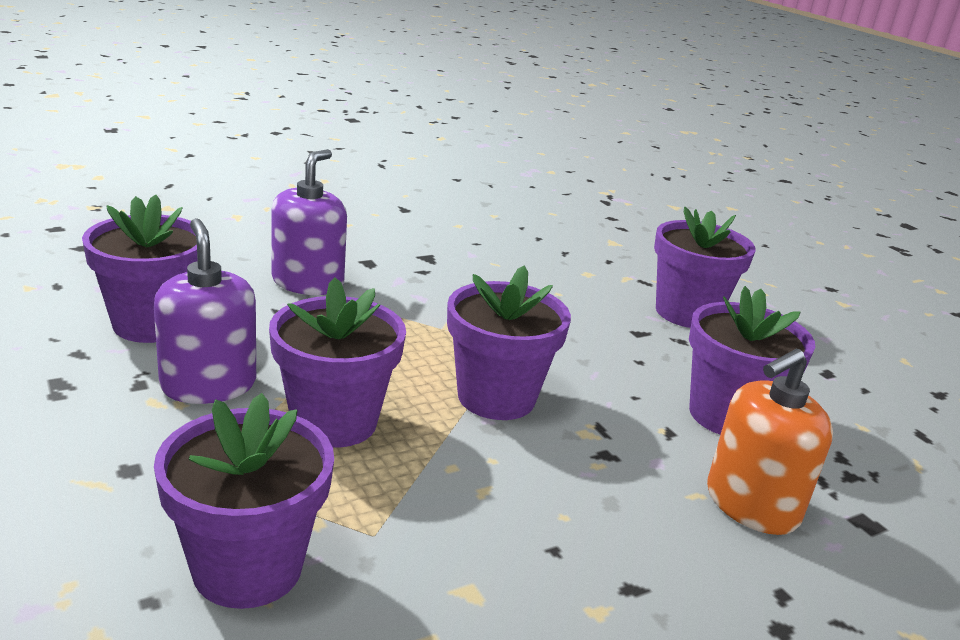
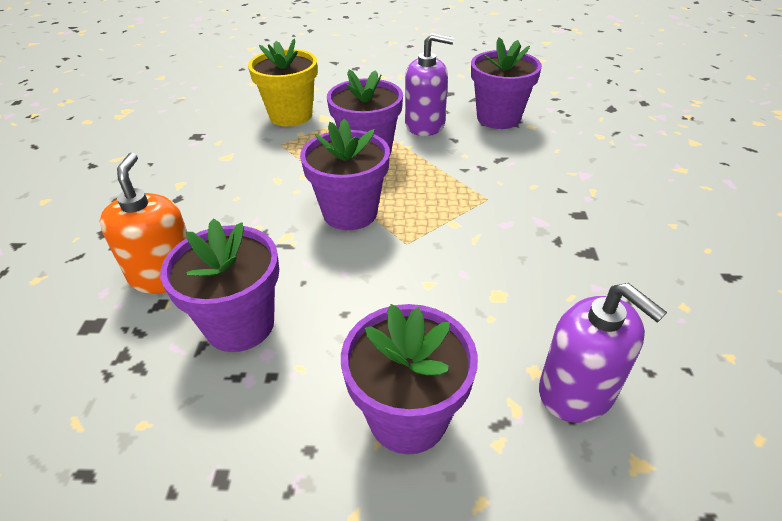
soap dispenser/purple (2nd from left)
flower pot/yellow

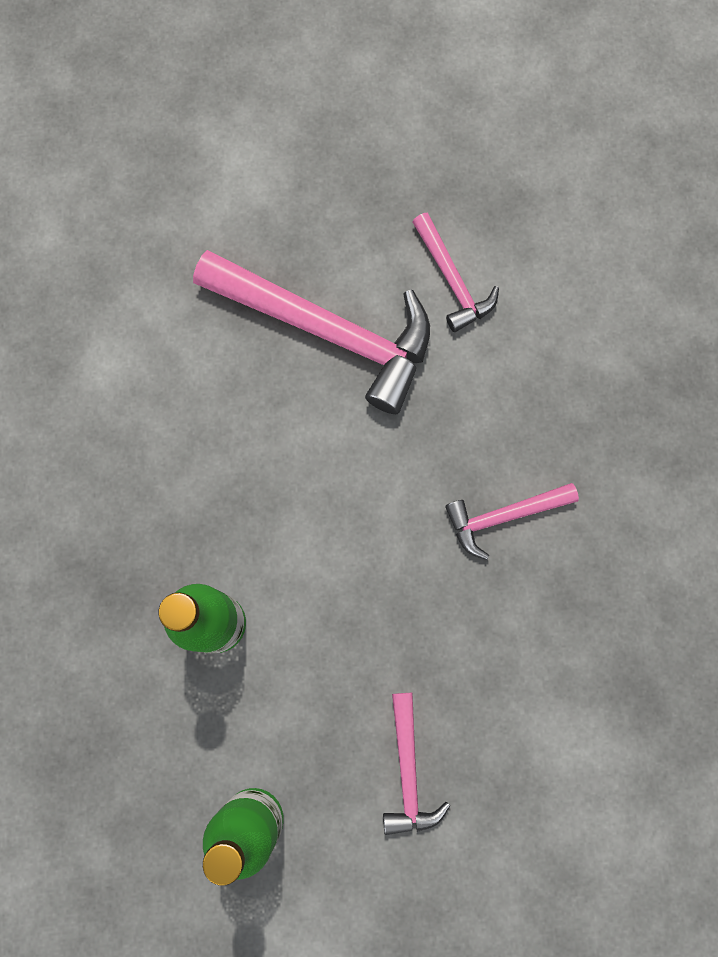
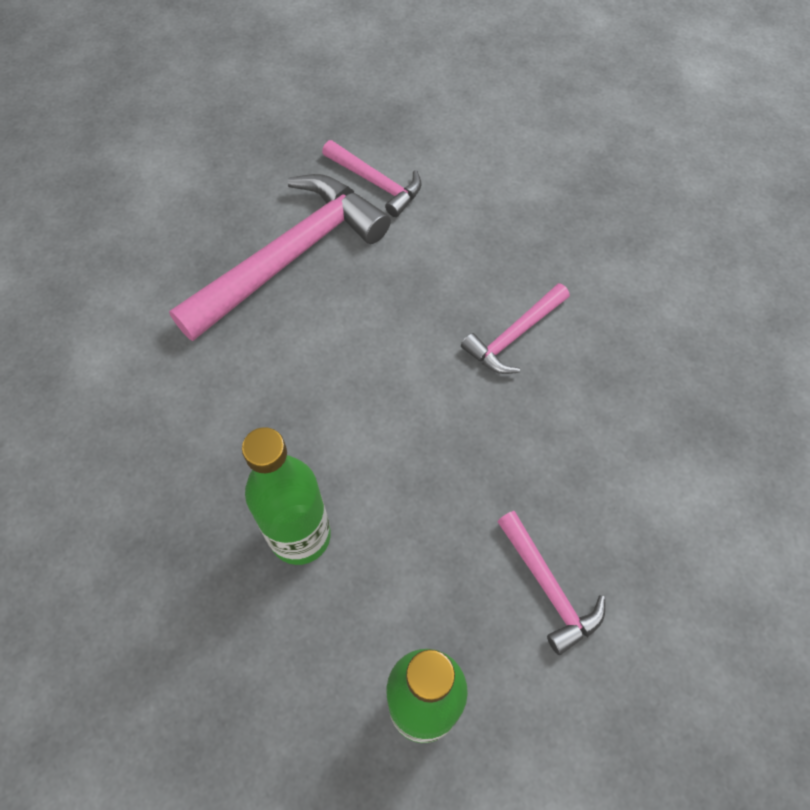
hammer/pink (1st from left)

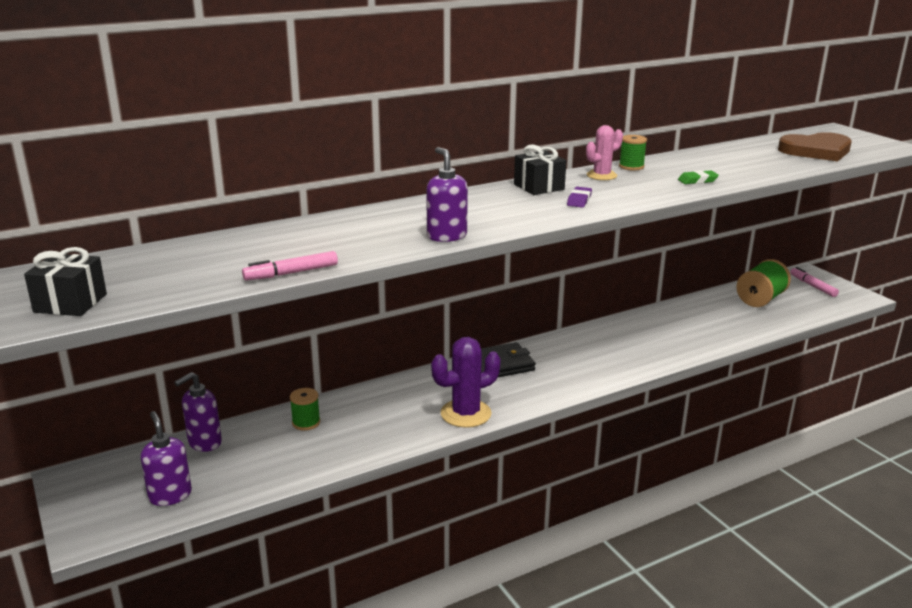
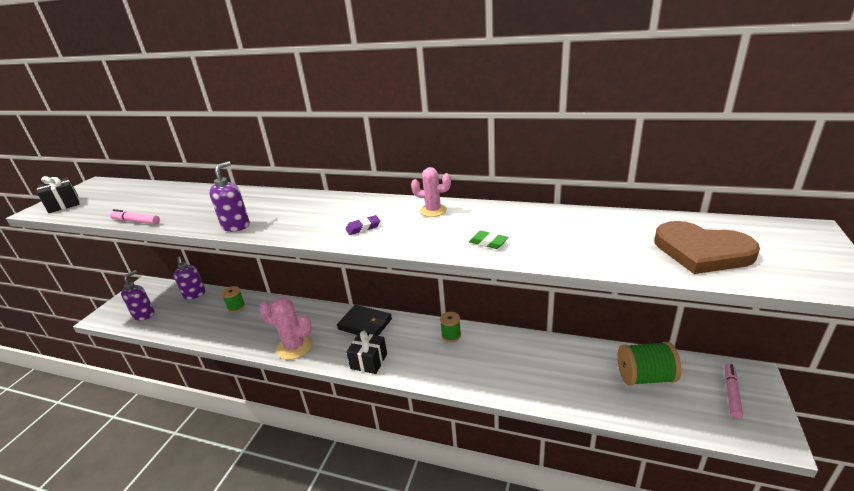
gift/black (2nd from left)
spool/green (2nd from left)
cactus/pink (1st from left)
soap dispenser/purple (2nd from left)

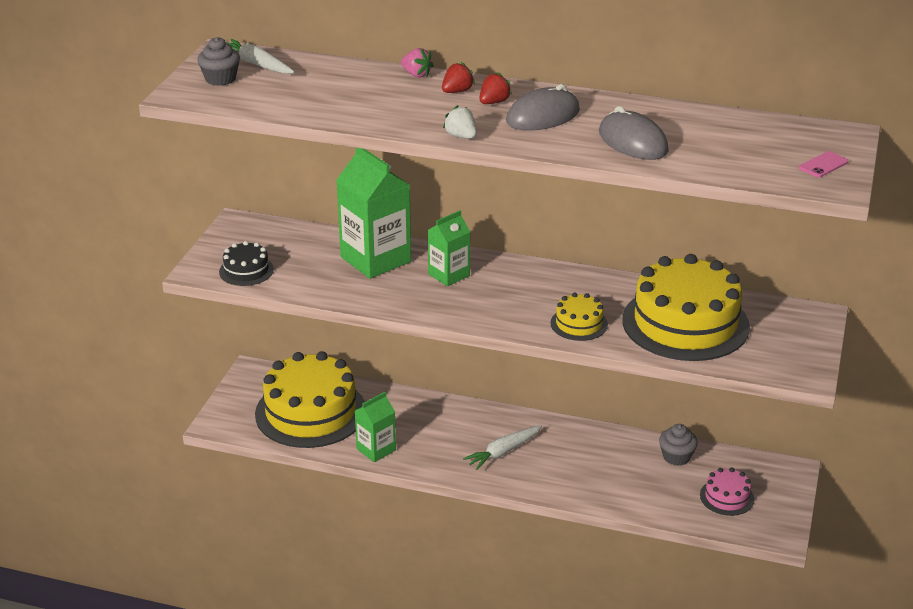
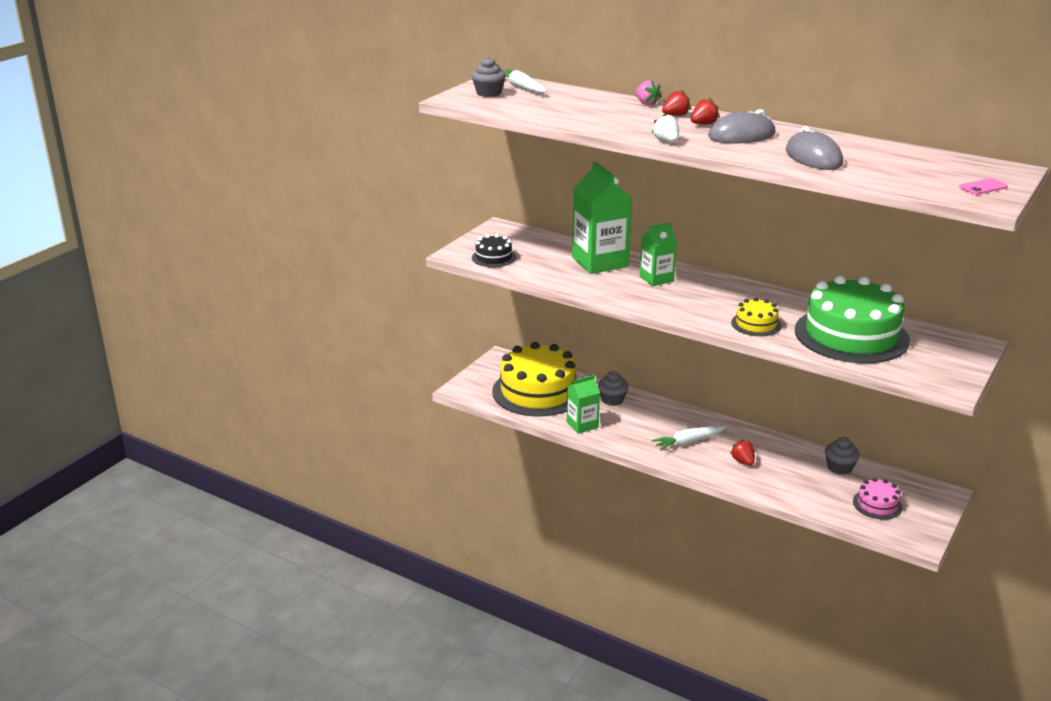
cupcake/grey (2nd from left)
strawberry/red (3rd from left)
cake/green

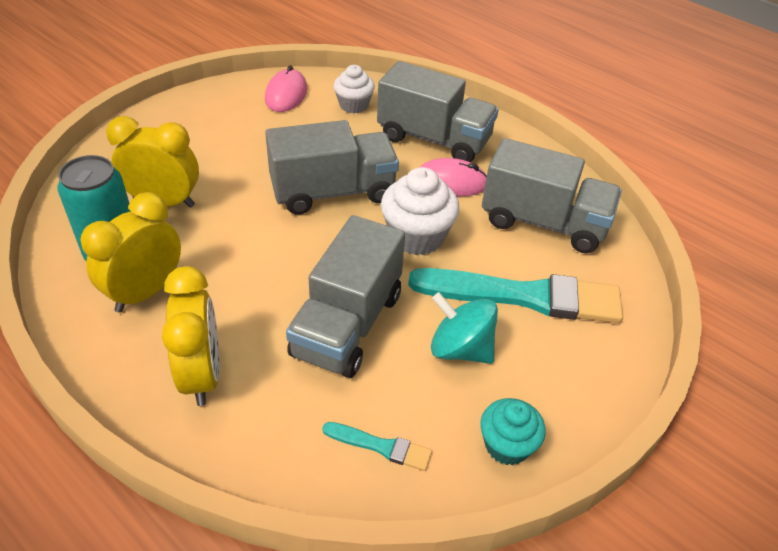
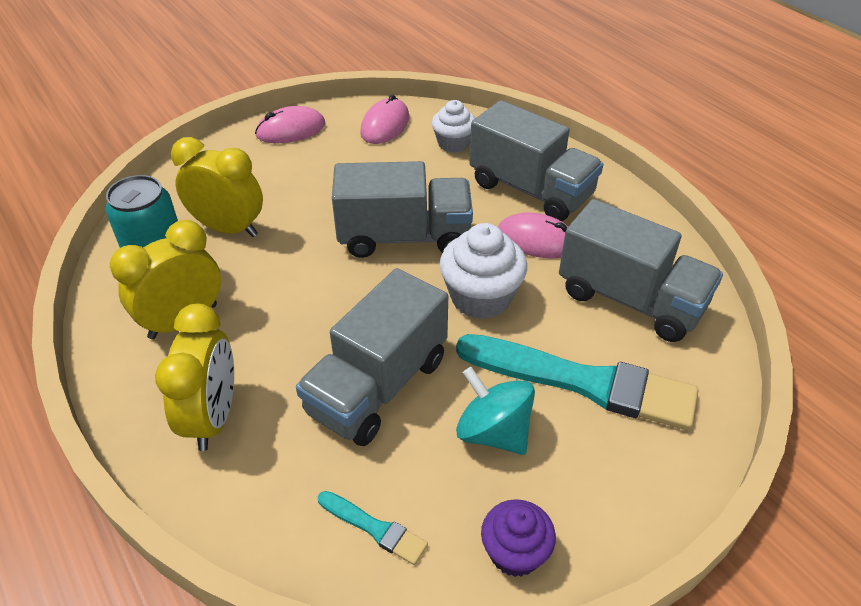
mouse/pink (1st from left)
cupcake/purple

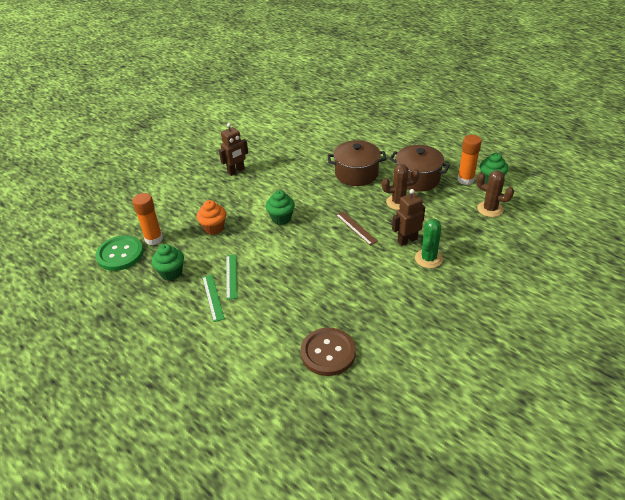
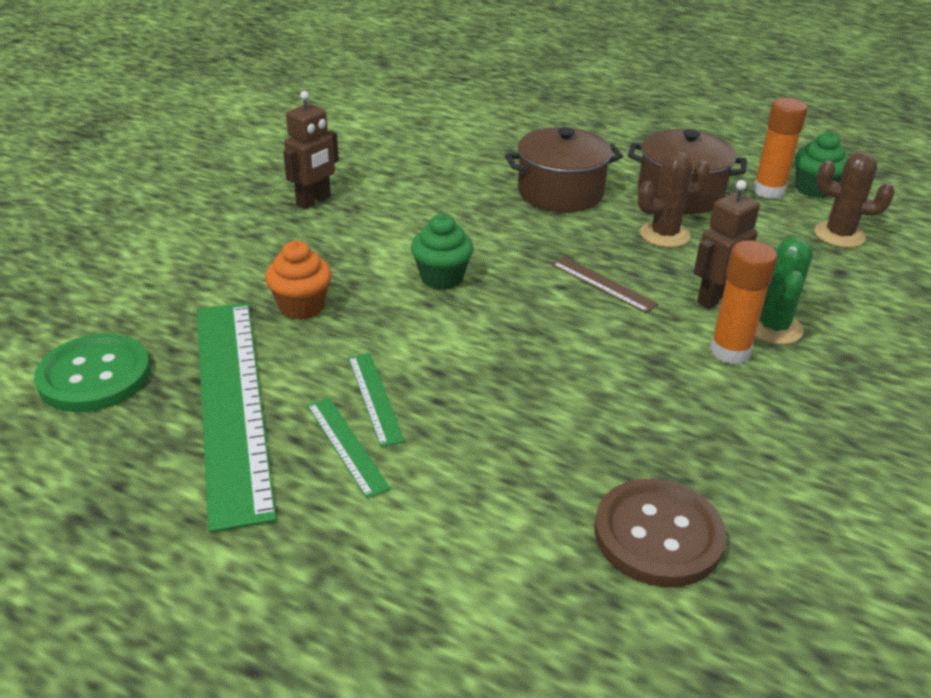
glue stick/orange (1st from left)
ruler/green (1st from left)

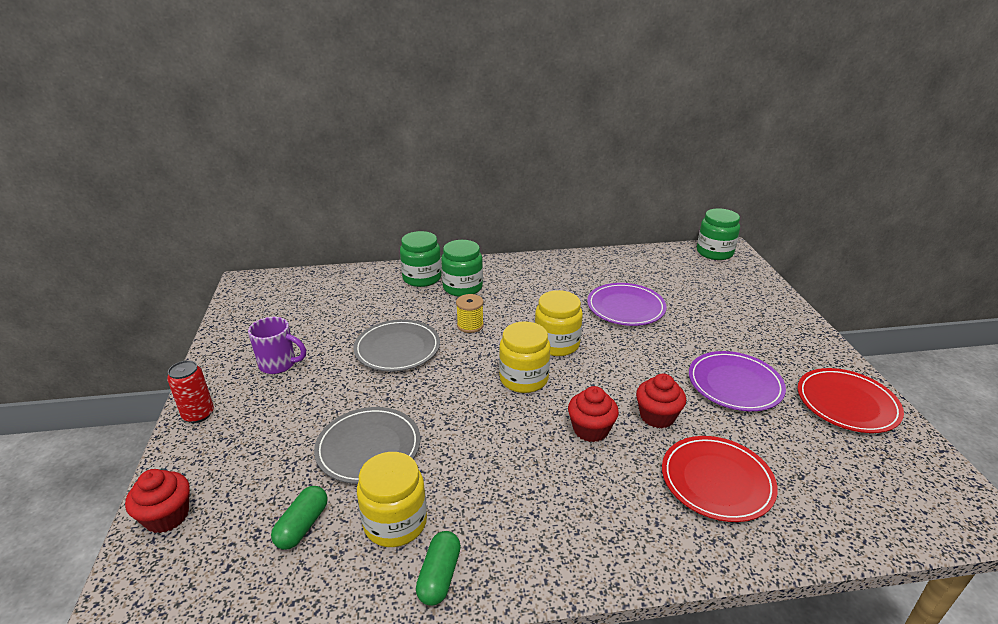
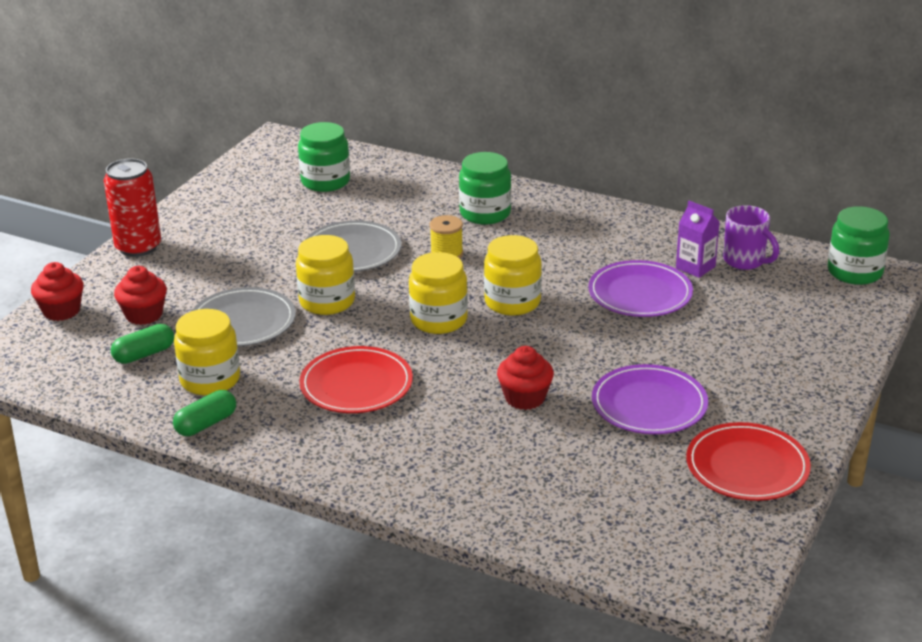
jar/yellow (2nd from left)
carton/purple
mug/purple
jar/green (1st from left)
cupcake/red (2nd from left)
plate/red (1st from left)
can/red

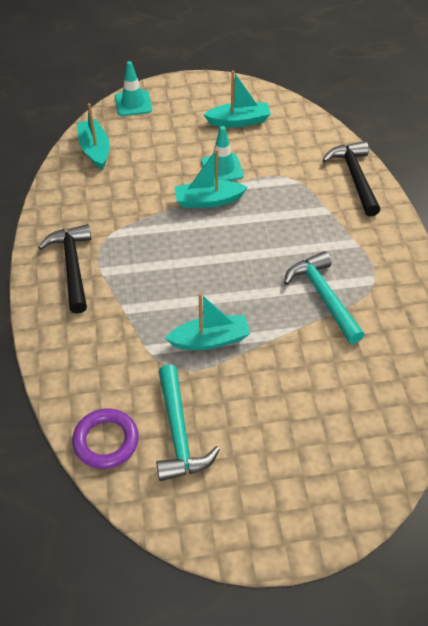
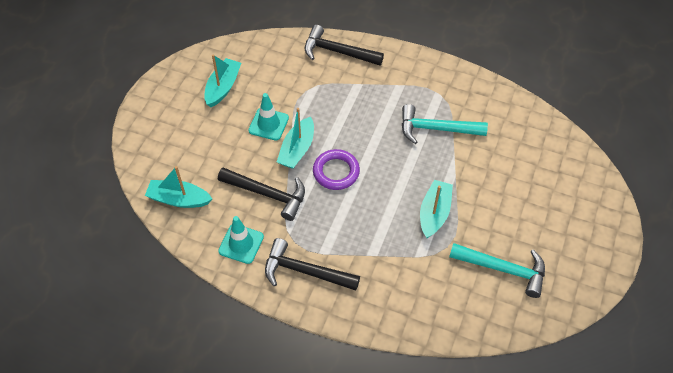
hammer/black (1st from left)
ring/purple
traffic cone/turquoise (1st from left)

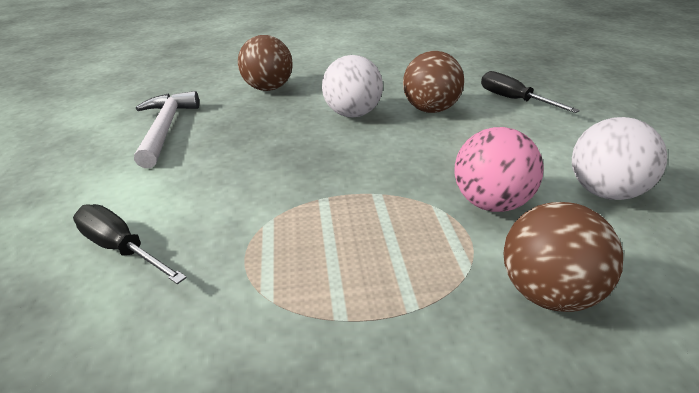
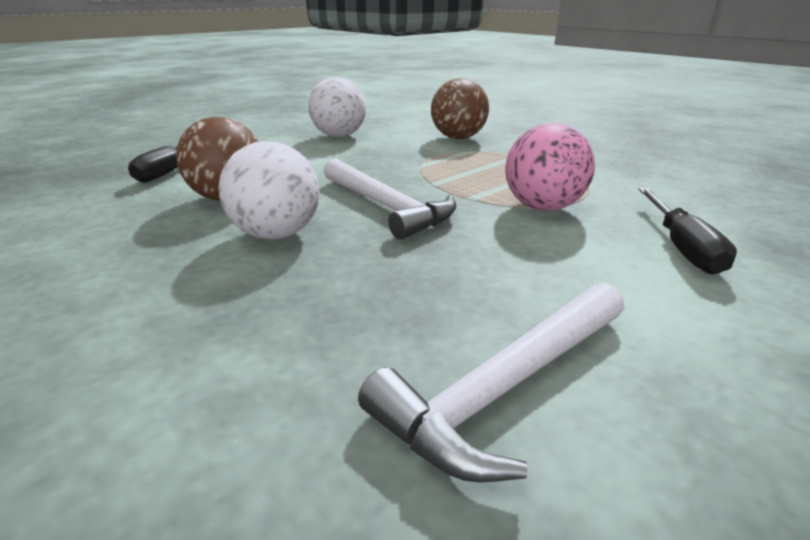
ball/brown (1st from left in the first image)
hammer/white (1st from left)
ball/pink

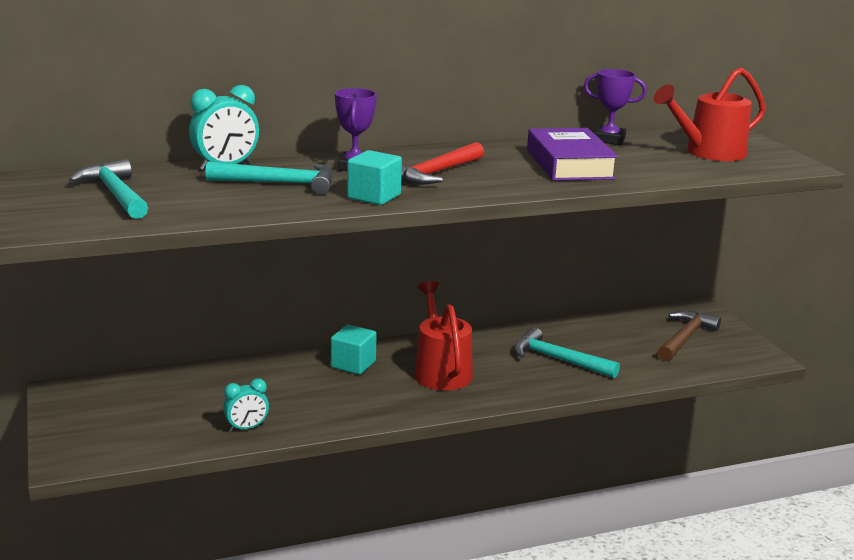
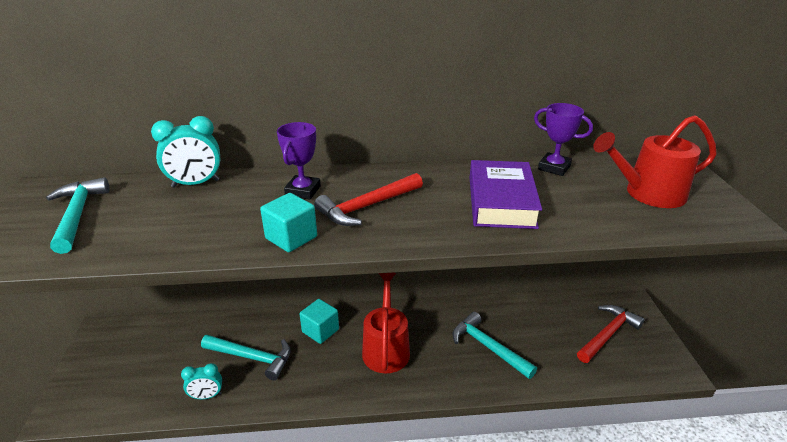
hammer/turquoise (2nd from left)
hammer/red (2nd from left)

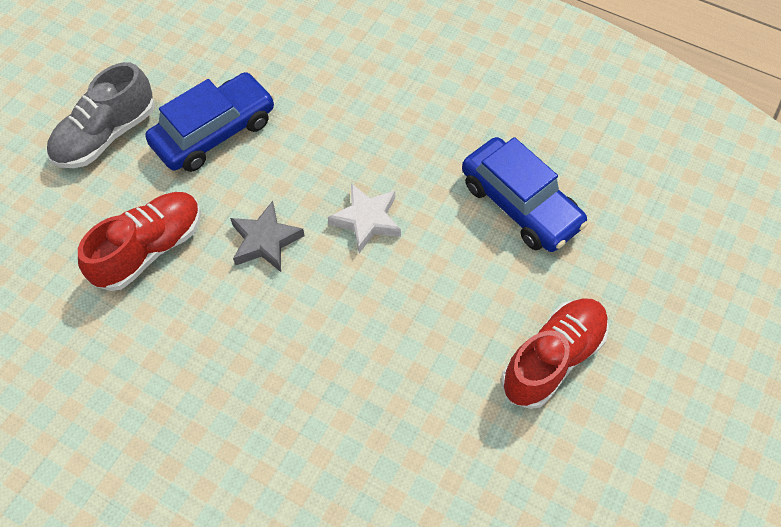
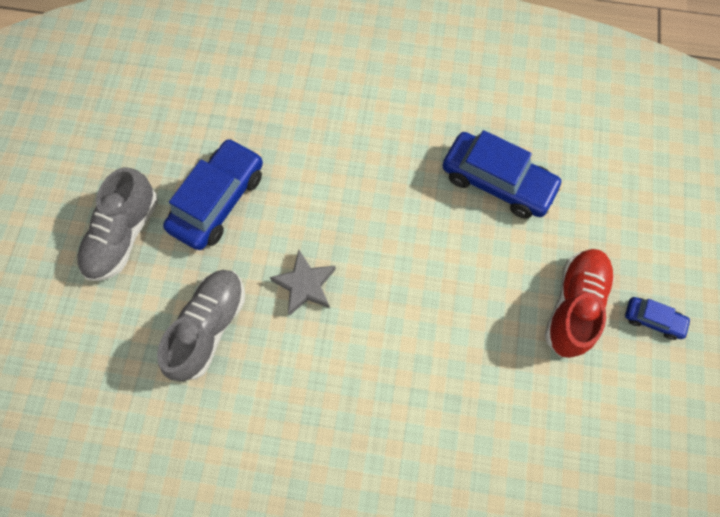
star/white
car/blue (3rd from left)
shoe/grey (2nd from left)

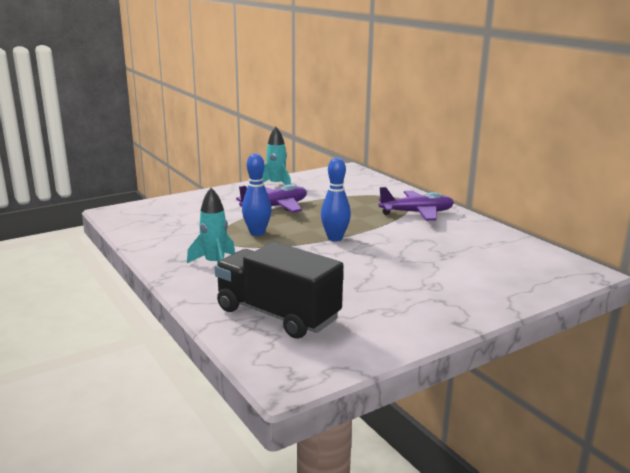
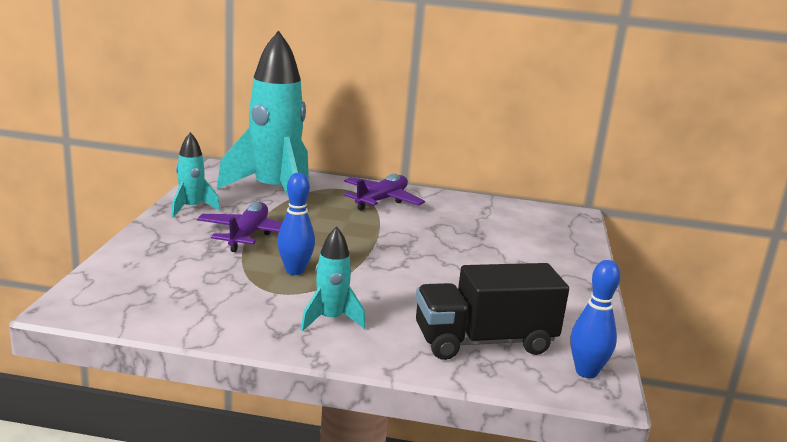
rocket/turquoise (2nd from left)
bowling pin/blue (2nd from left)

